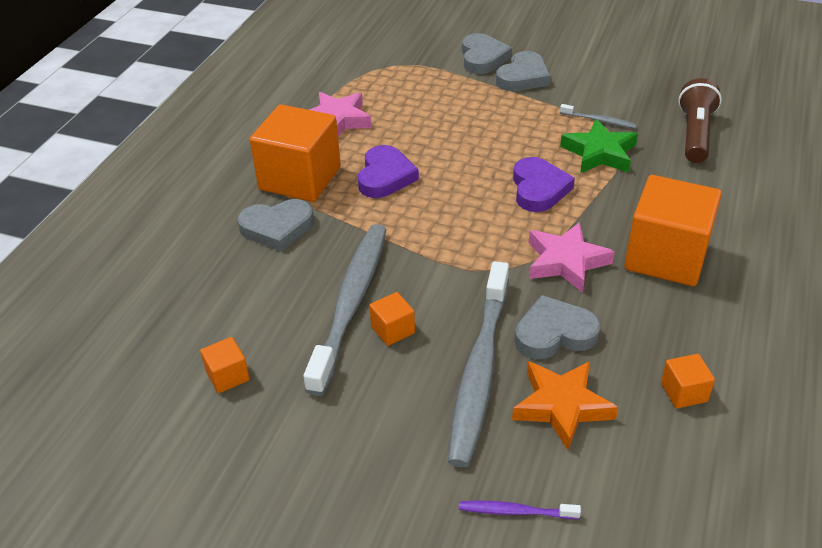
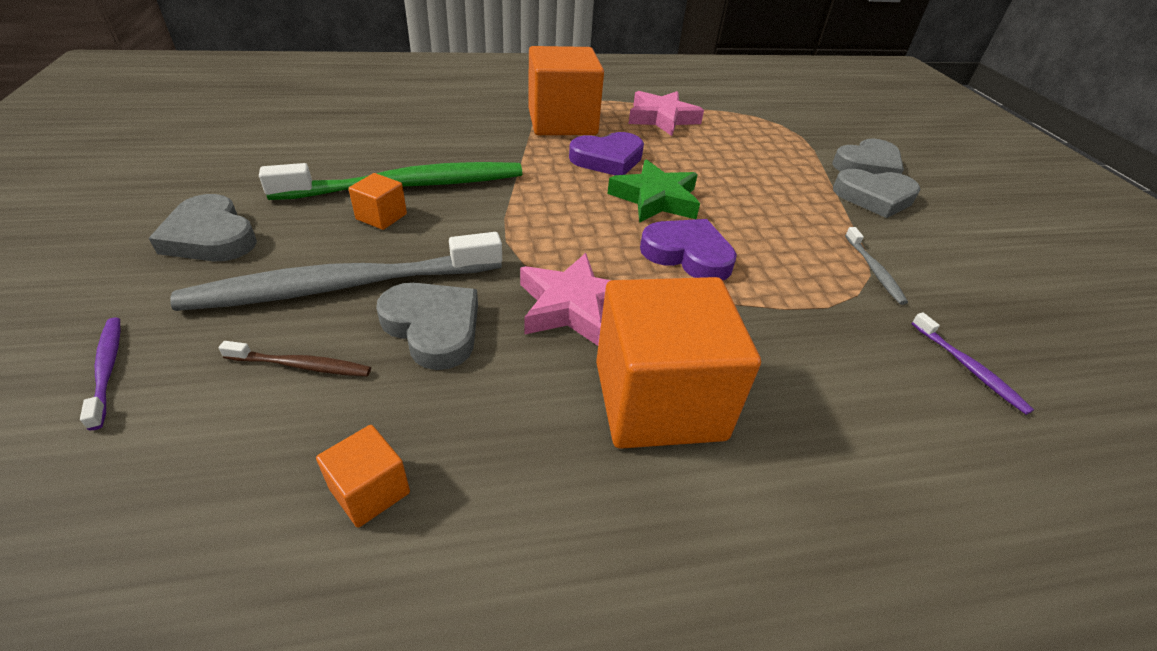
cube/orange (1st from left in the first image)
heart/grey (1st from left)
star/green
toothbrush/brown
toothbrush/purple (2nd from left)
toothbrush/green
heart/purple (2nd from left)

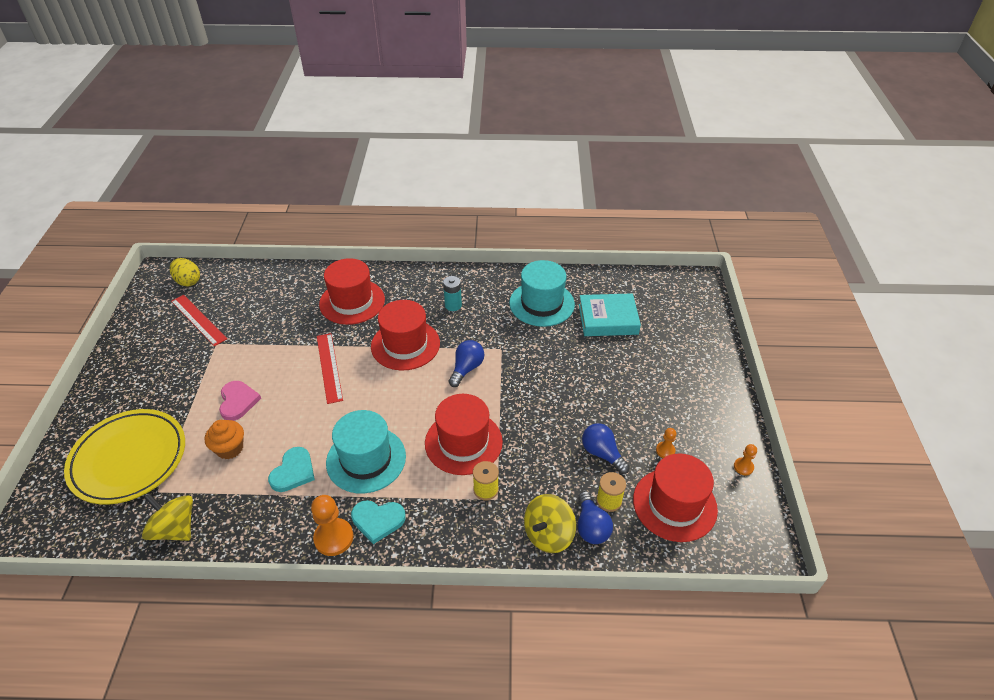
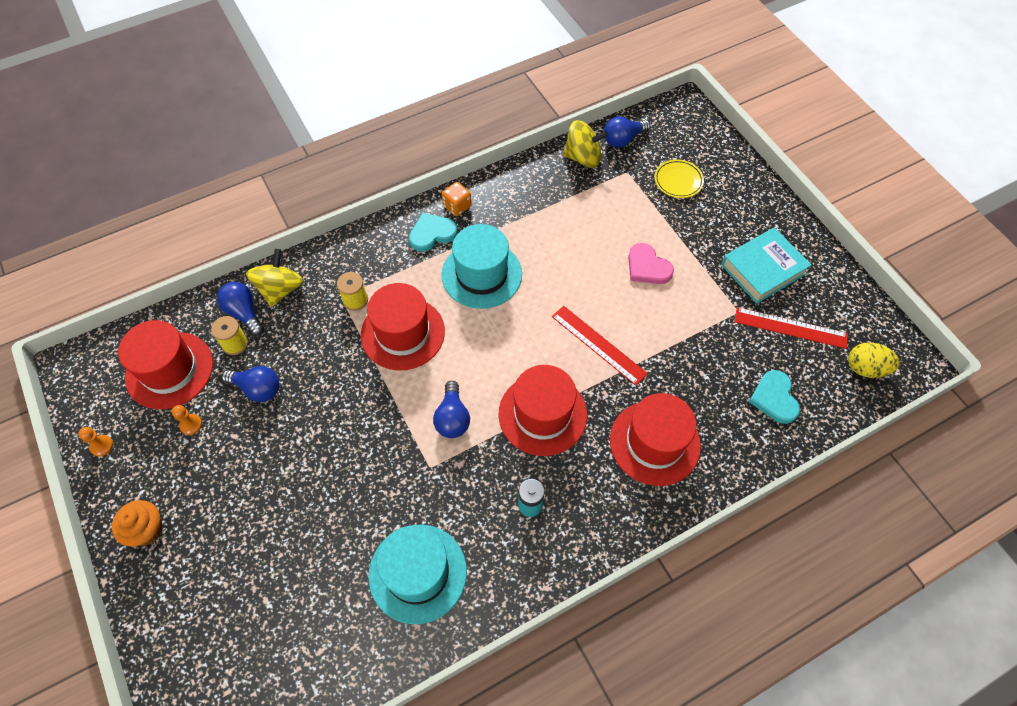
light bulb/blue (4th from left)
cupcake/orange
heart/turquoise (2nd from left)
book/turquoise
dice/orange
plate/yellow

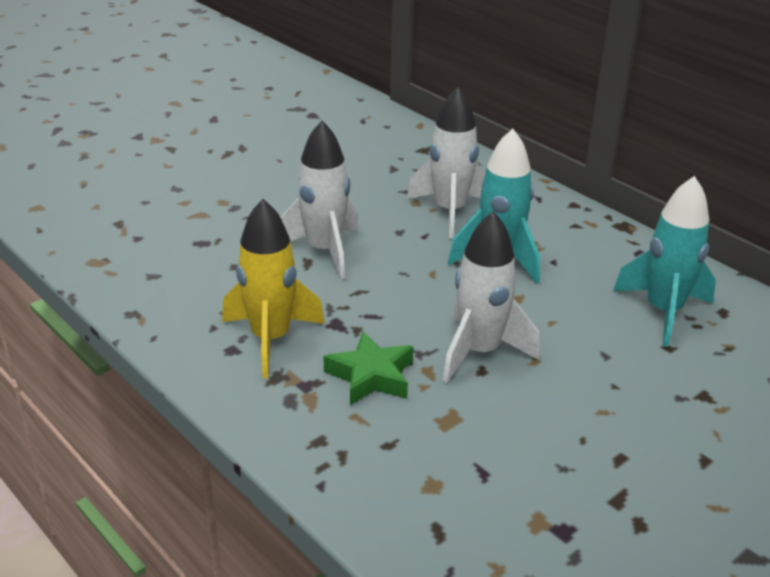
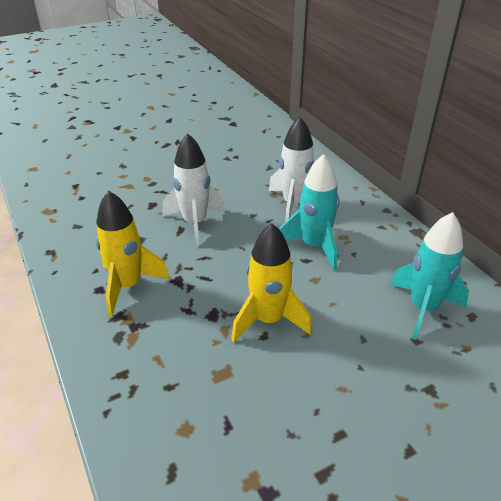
star/green
rocket/yellow (2nd from left)

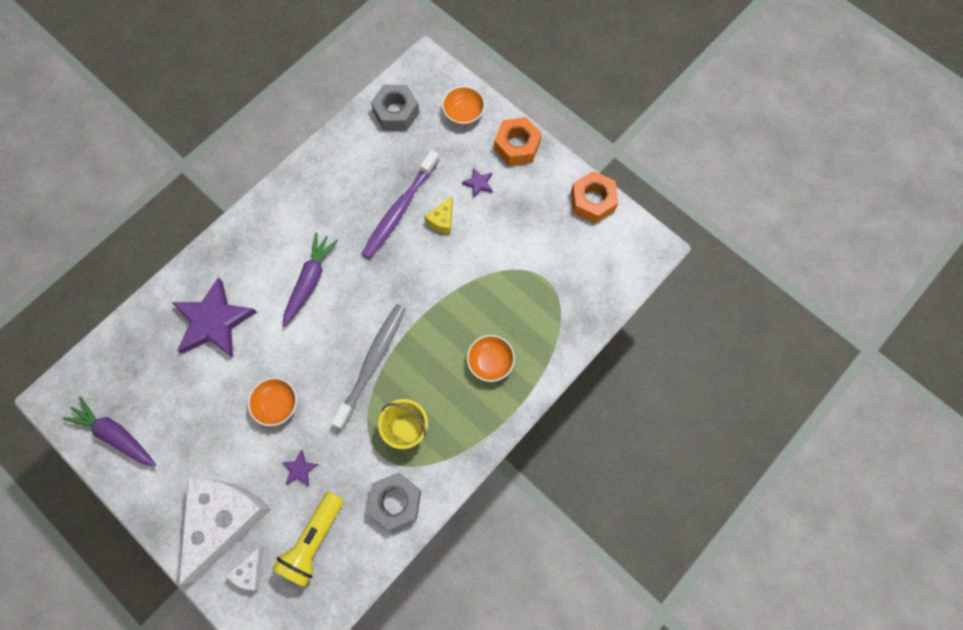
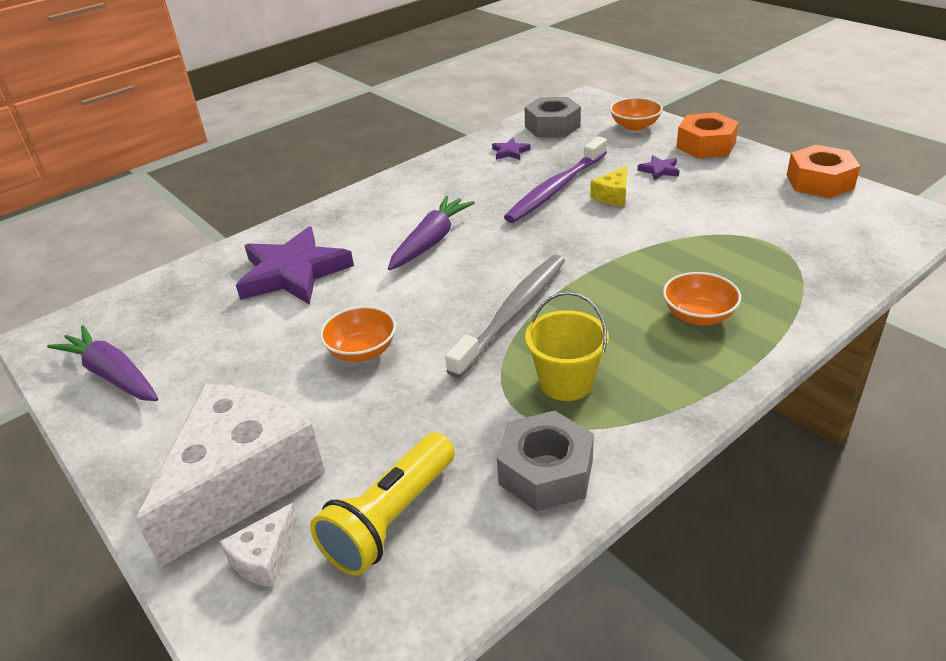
star/purple (2nd from left)

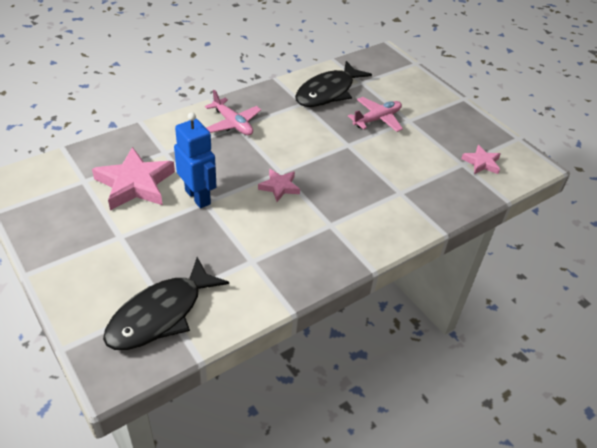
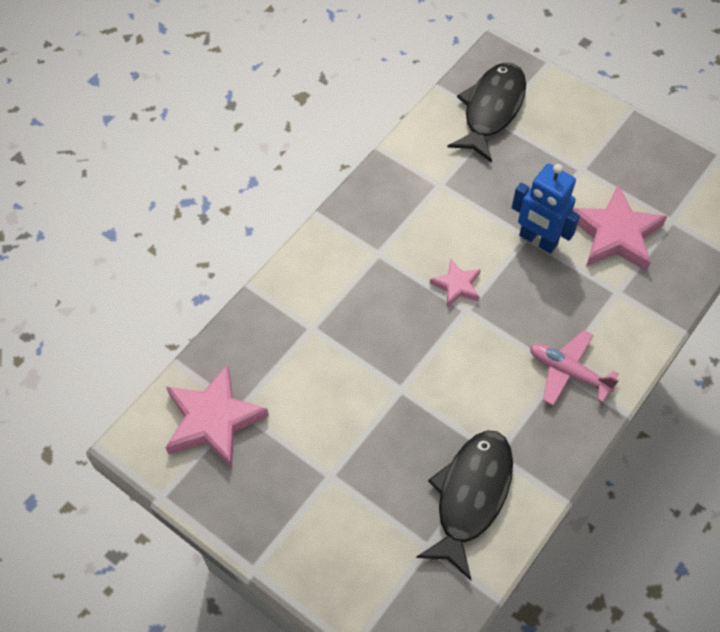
plane/pink (2nd from left in the first image)
star/pink (1st from left)

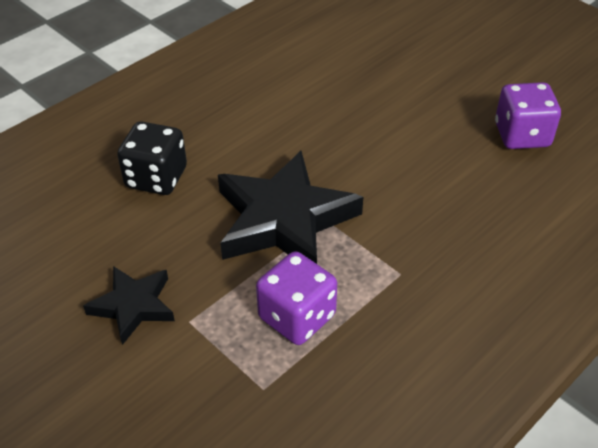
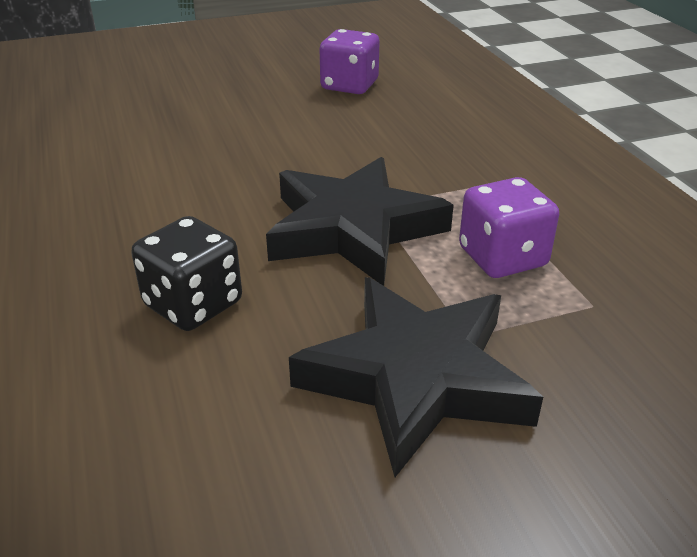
star/black (2nd from left)

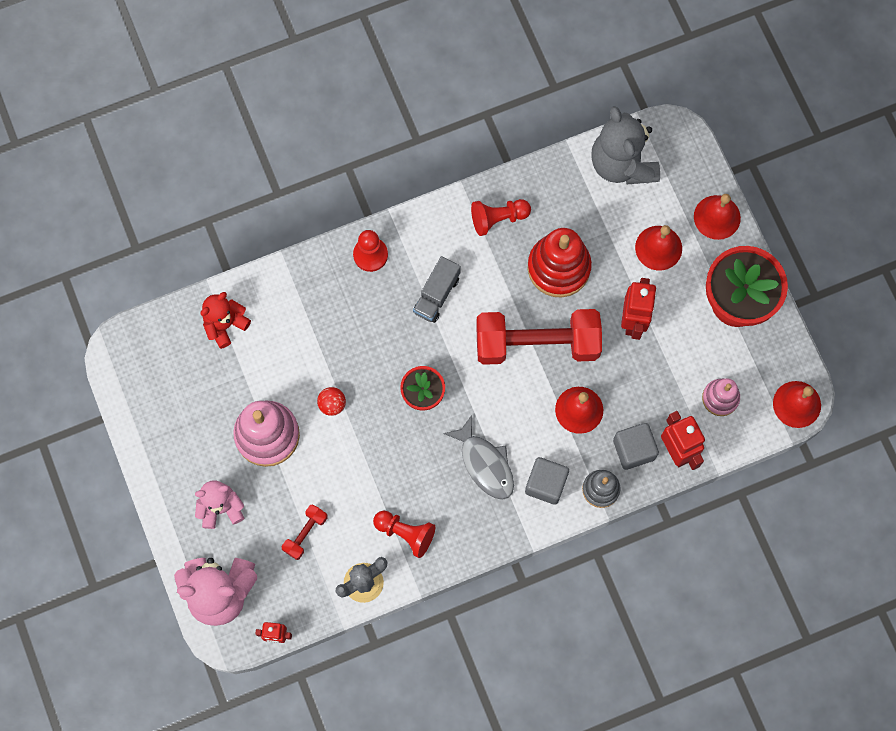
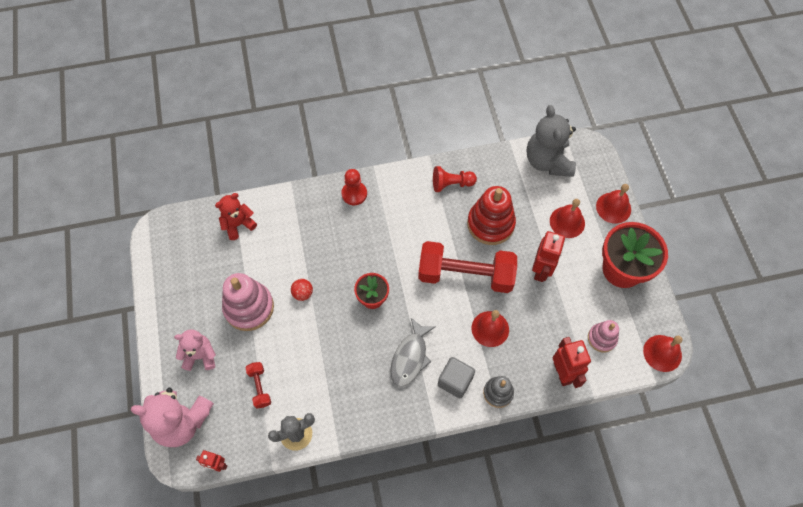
pawn/red (2nd from left in the first image)
truck/grey
cube/grey (2nd from left in the first image)
dumbbell/red (1st from left)
fish/grey

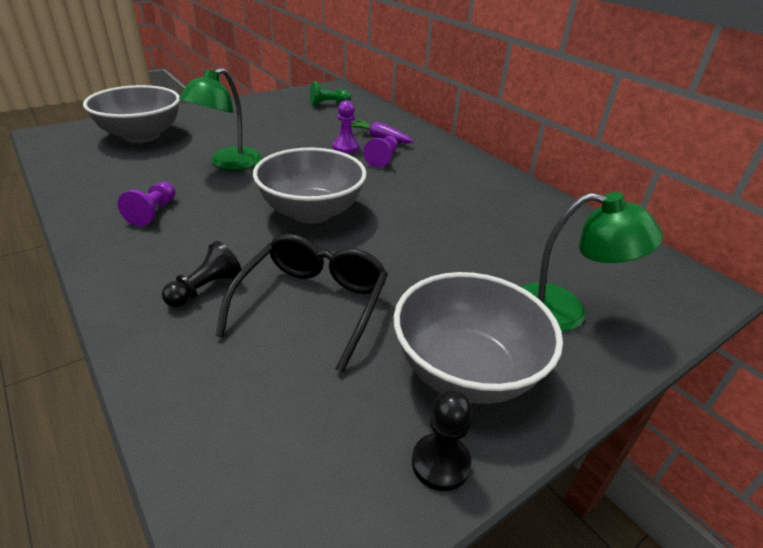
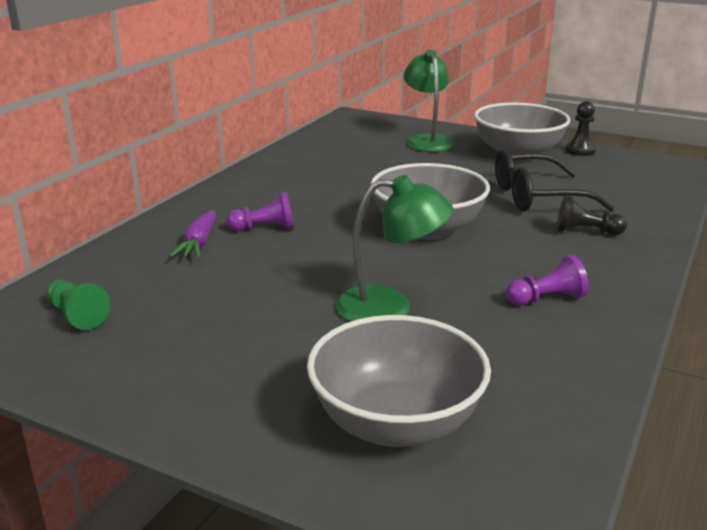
pawn/purple (2nd from left in the first image)

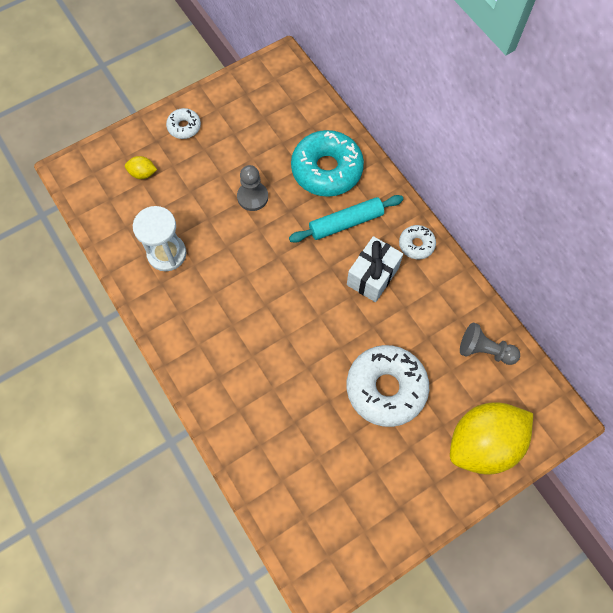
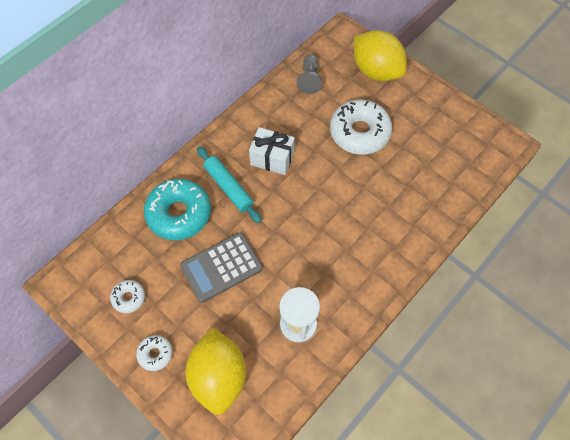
donut/white (1st from left)
calculator/grey
lemon/yellow (1st from left)

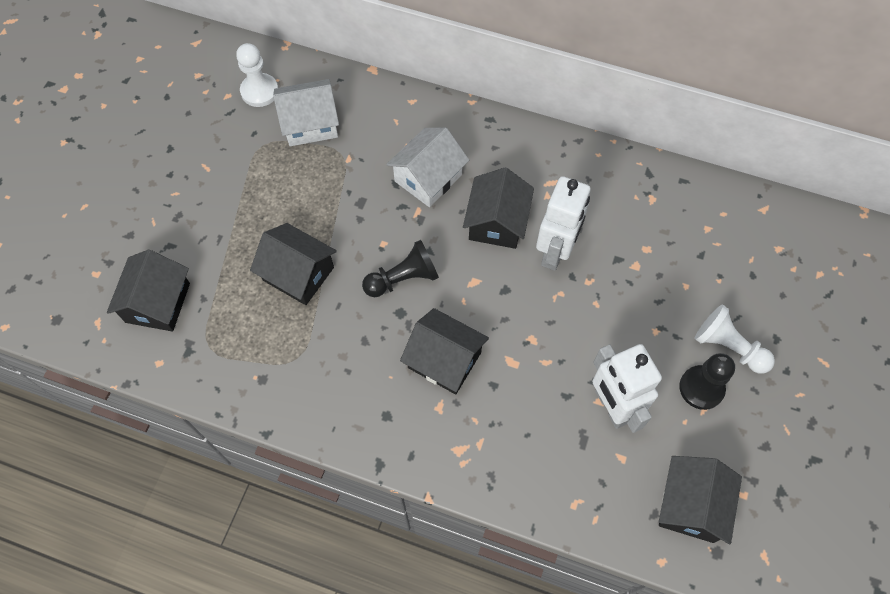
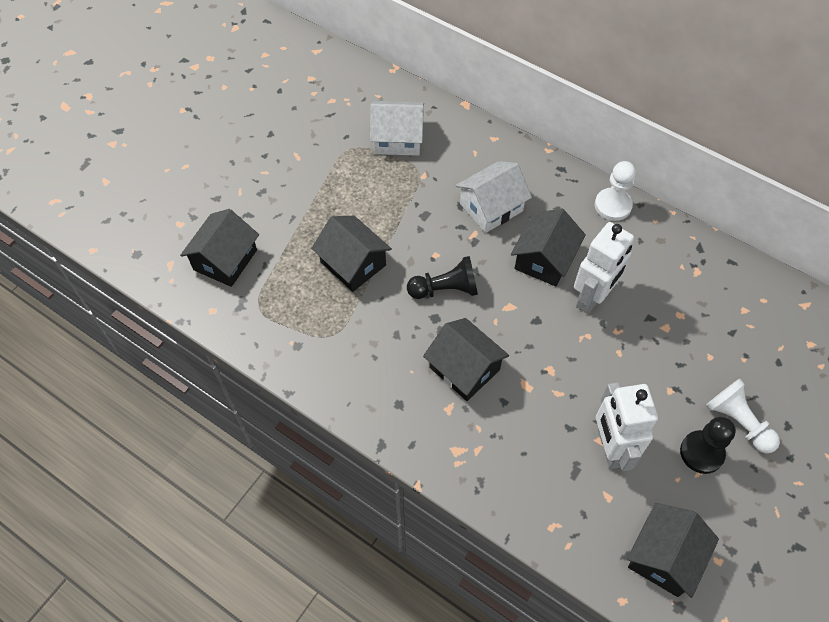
pawn/white (1st from left)

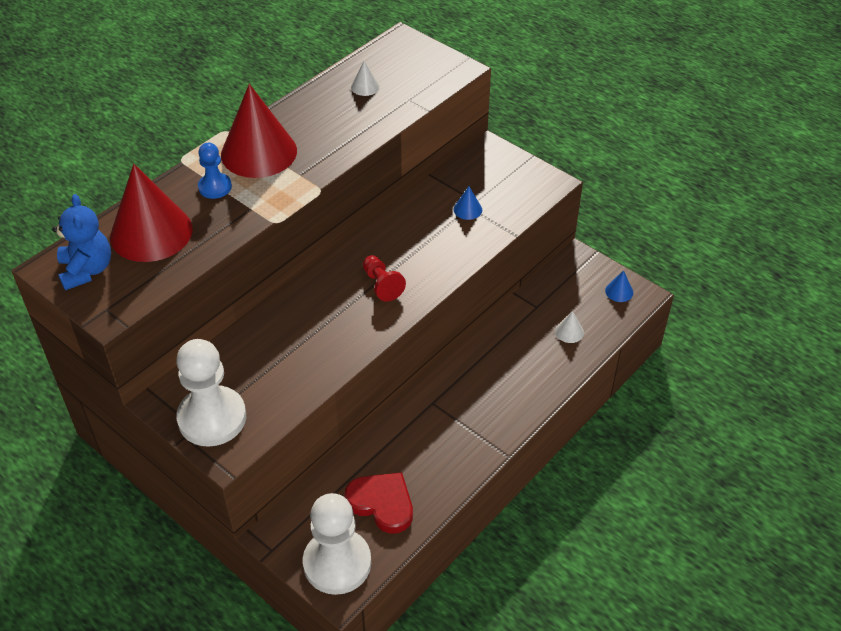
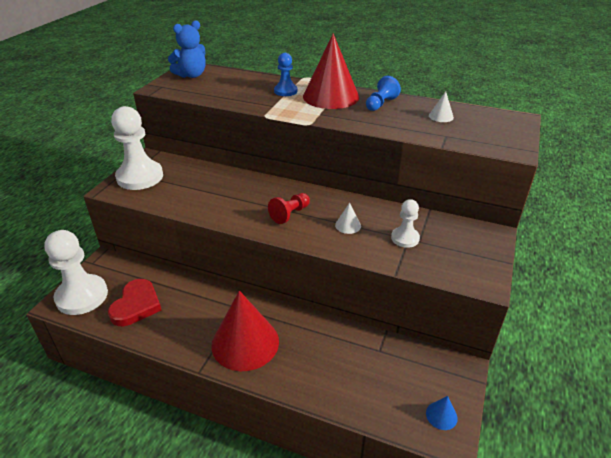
pawn/blue (2nd from left)
cone/red (1st from left)
cone/white (1st from left)
pawn/white (3rd from left)

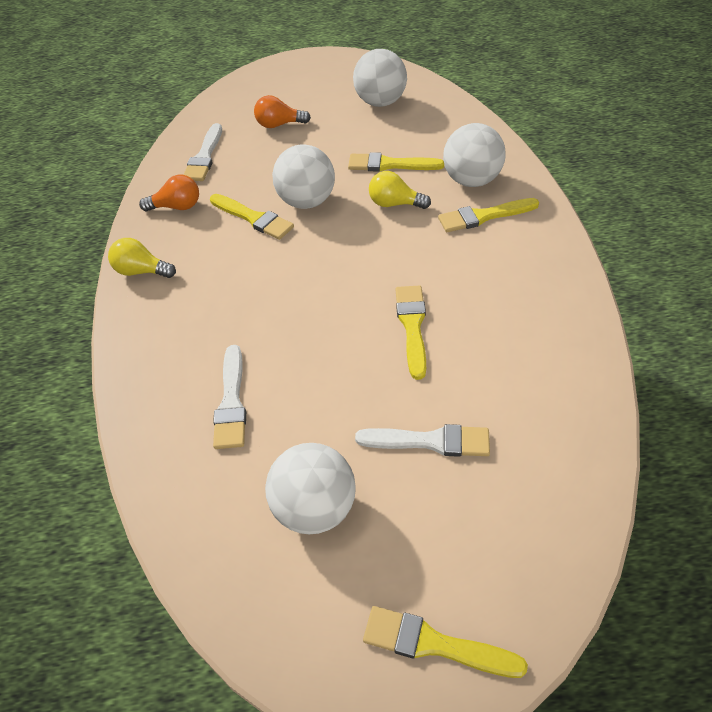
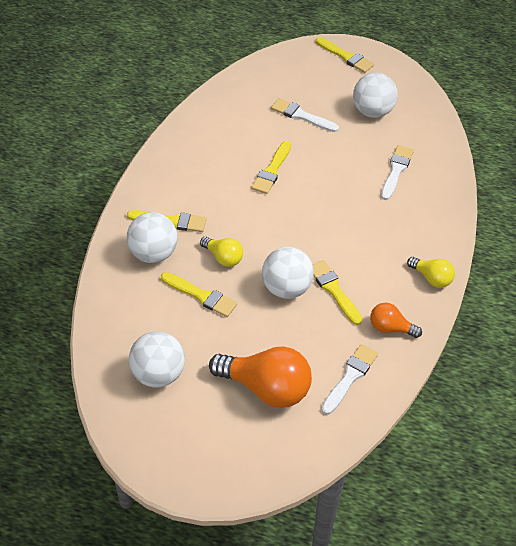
light bulb/orange (1st from left)

